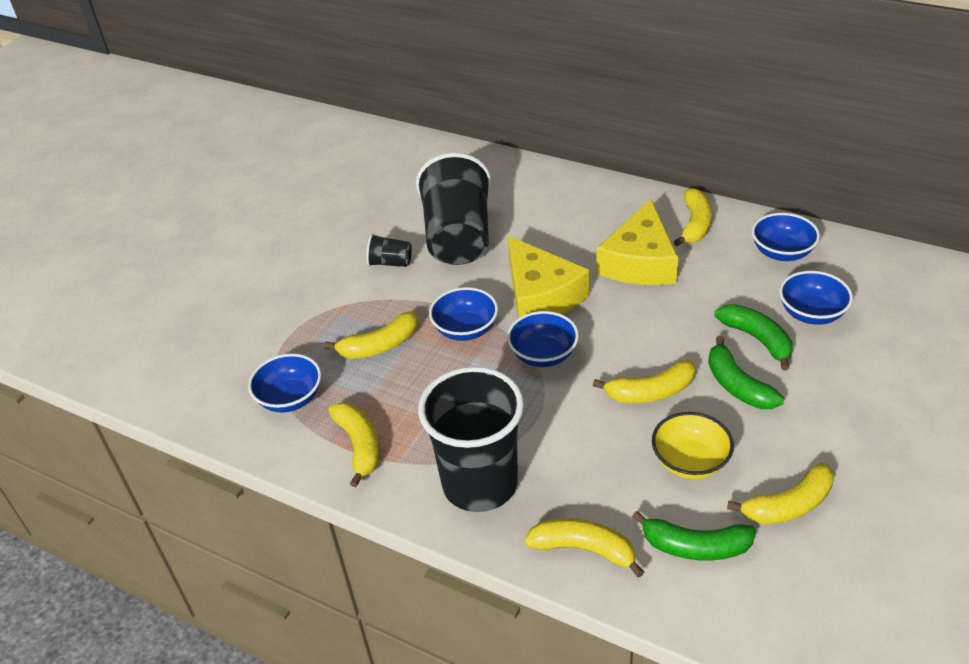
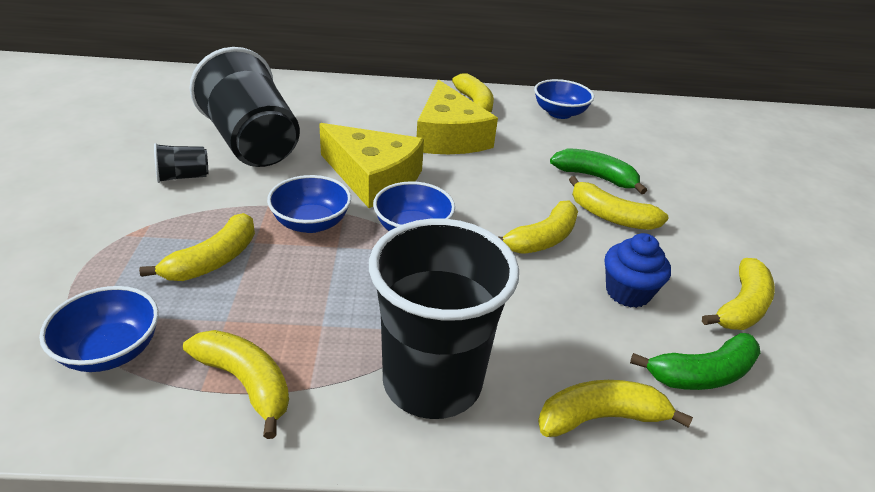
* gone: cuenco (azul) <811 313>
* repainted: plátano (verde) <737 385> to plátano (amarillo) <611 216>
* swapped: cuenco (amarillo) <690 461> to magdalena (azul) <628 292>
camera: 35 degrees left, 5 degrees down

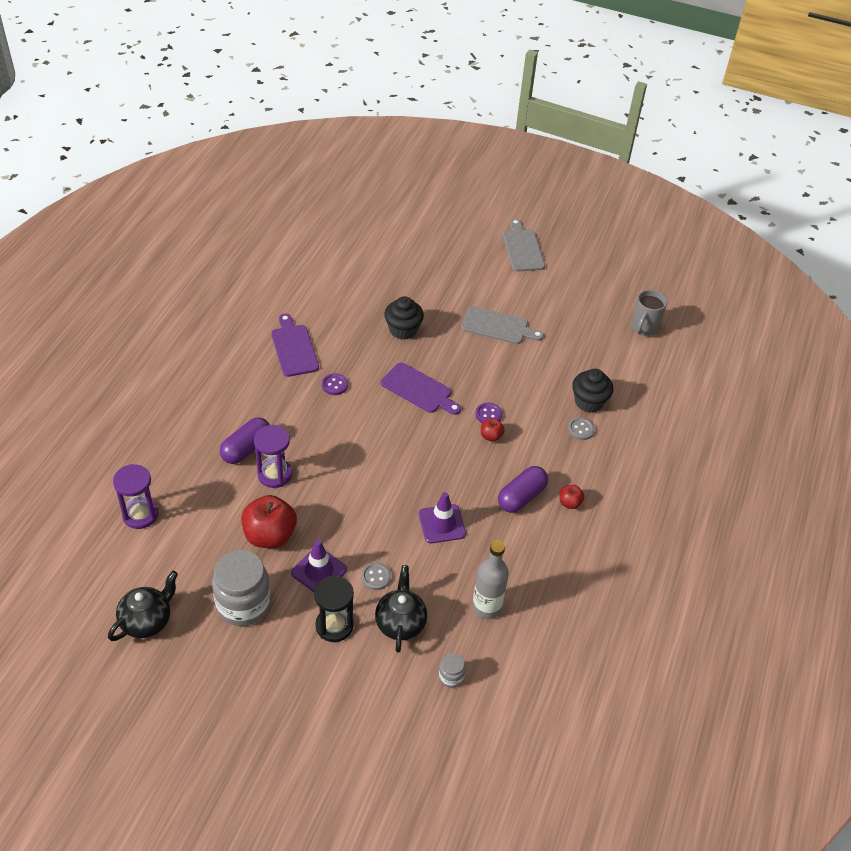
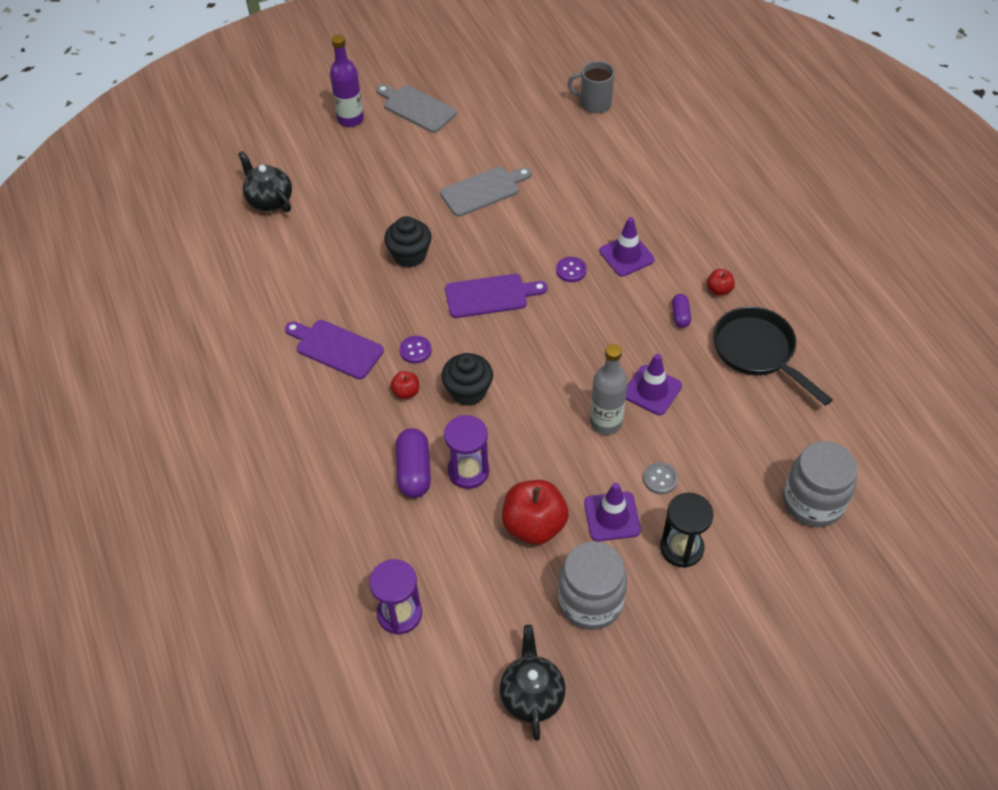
* rotated: taza (gris) <644 327> = <594 104> 120 degrees clockwise
* shifted: magdalena (negro) <589 402> to <468 391>
* gone: botón (gris) <580 429>
* shifted: manzana (rojo) <491 436> to <406 392>
* scaled: cápsula (morado) <521 497> = <680 316> x0.56
* shifted: botella (gris) <486 607> to <606 422>
* shifted: tetera (negro) <400 623> to <269 201>
* scaled: tarro (gris) <451 677> = <813 502> x2.24
* new: botella (morado) <350 119>
* new: cono de tráfico (morado) <626 255>
* new: sartén (negro) <758 352>
camera: 40 degrees left, 5 degrees up

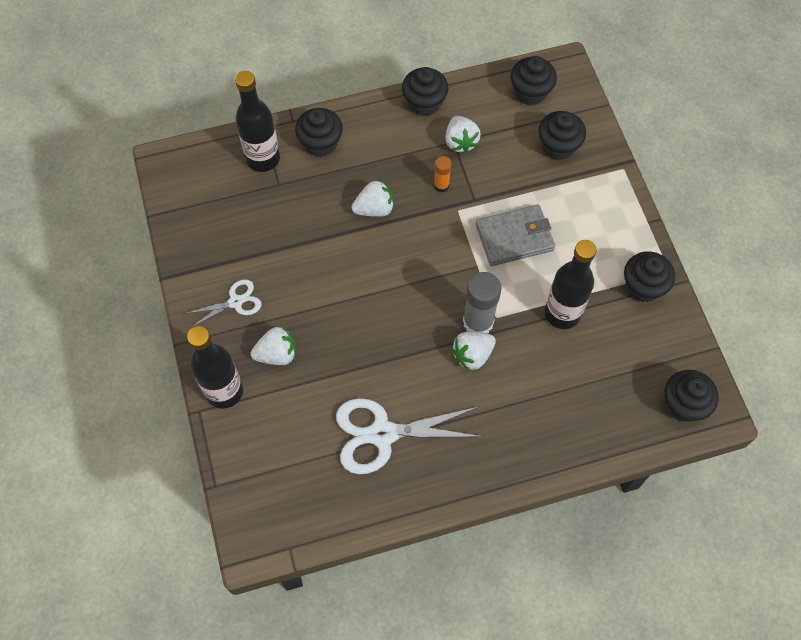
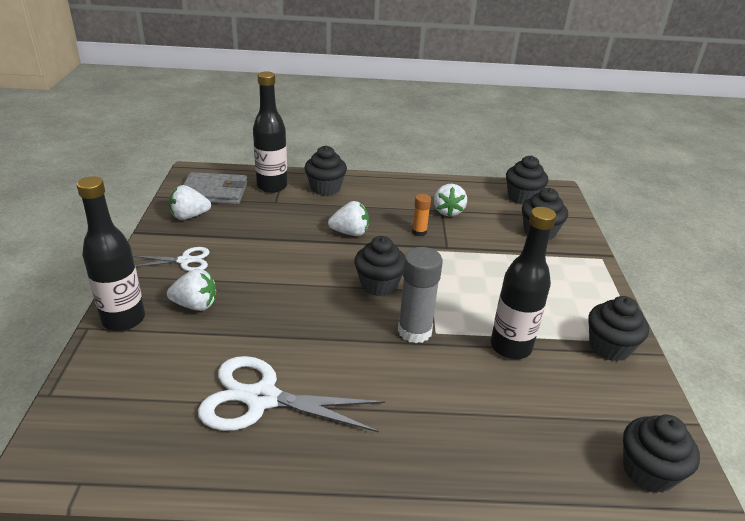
* shifted: magdalena (negro) <424 103> to <379 285>
* shifted: cartera (gris) <514 237> to <214 192>
* shifted: fresa (blanco) <472 355> to <189 216>
camera: 15 degrees right, 30 degrees down

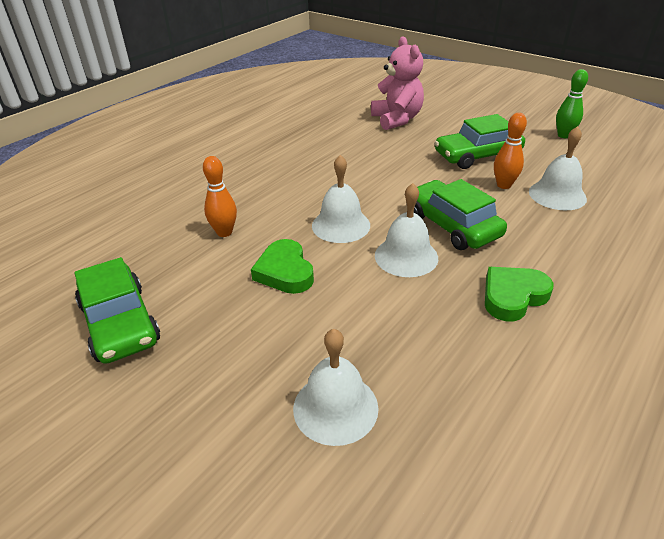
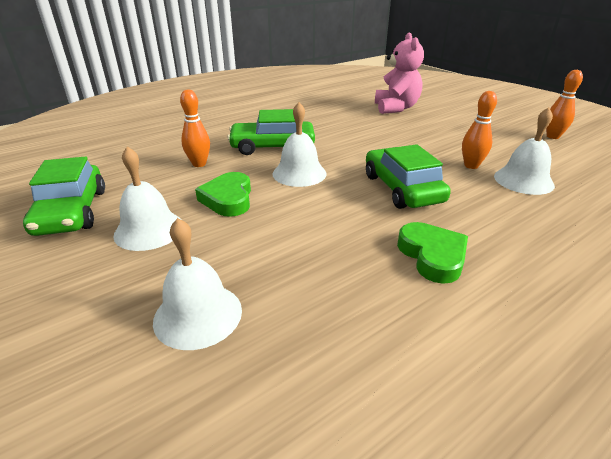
* repainted: bolo (verde) <563 135> to bolo (naranja) <552 136>
* shifted: coche (verde) <477 155> to <272 147>
* shifted: campana (blanco) <406 256> to <149 230>
* rotated: corazón (verde) <513 296> = <432 256> 90 degrees clockwise
camera: 15 degrees right, 5 degrees down

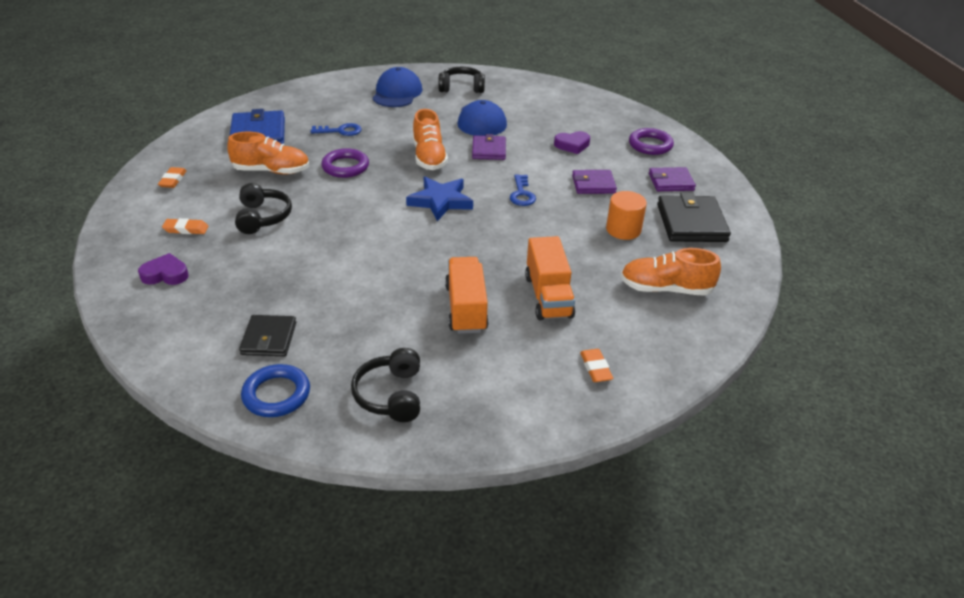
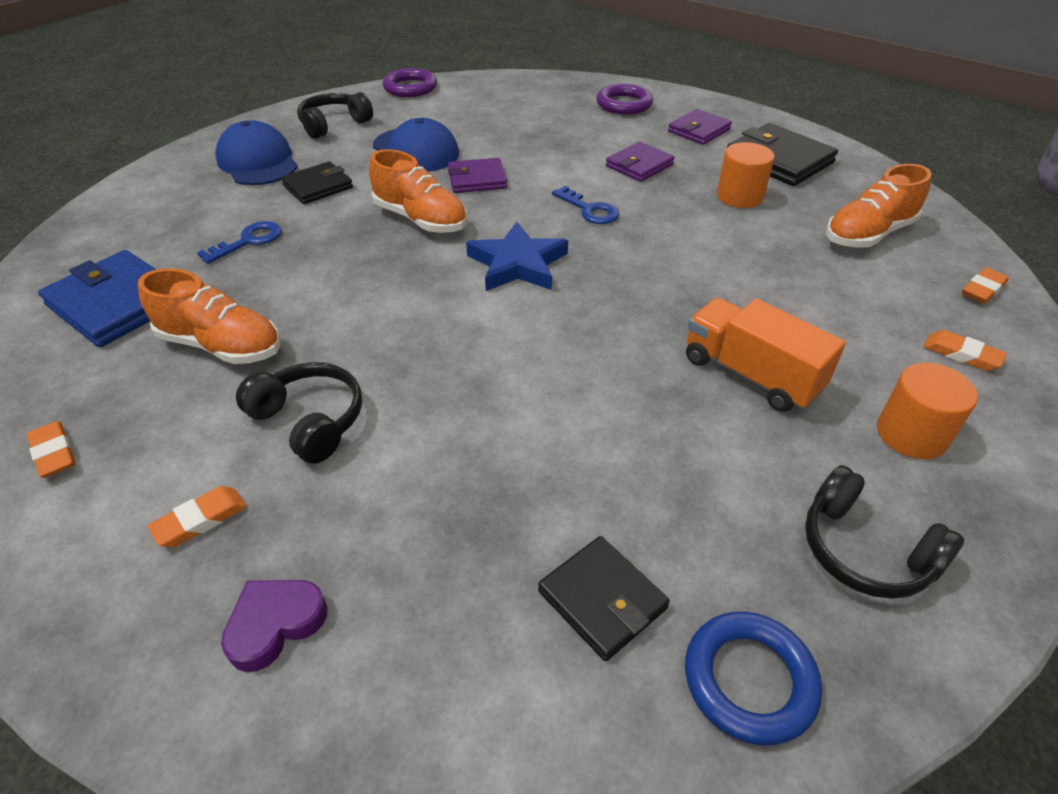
* gone: corazón (morado) <572 145>
* rotated: zapato (naranja) <271 171> = <221 345> 60 degrees clockwise
* rotated: cartera (morado) <489 150> = <477 179> 60 degrees counterclockwise
* shifted: anillo (morado) <345 167> to <410 88>
* gone: camión (naranja) <548 296>
* new: cartera (negro) <318 186>
* new: goma de borrar (naranja) <982 290>
* new: cilindro (naranja) <911 434>
camera: 40 degrees left, 5 degrees up

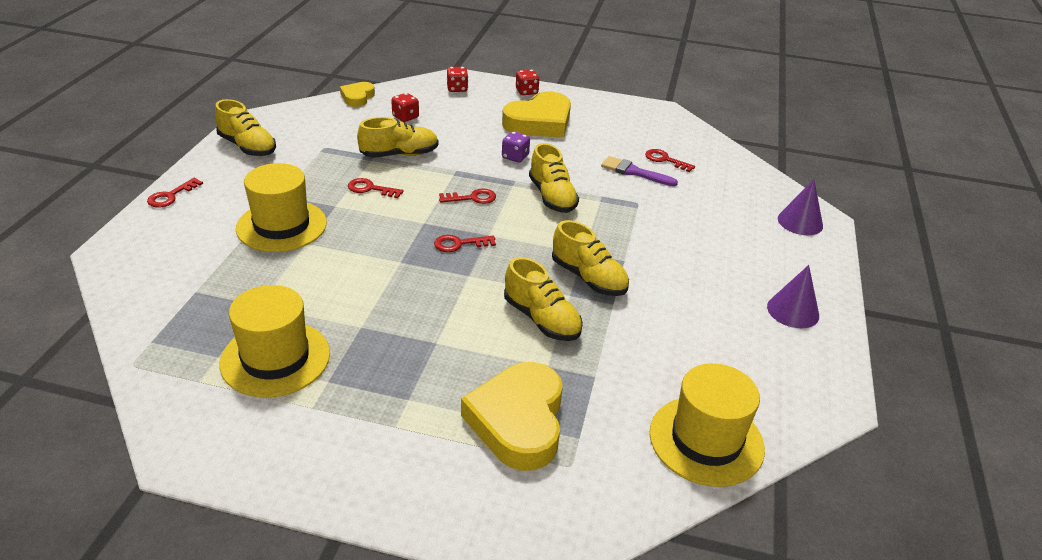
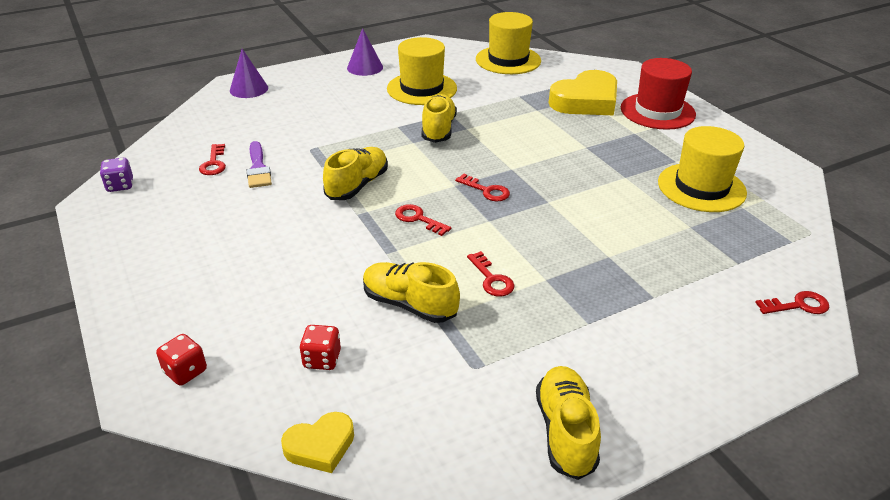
* gone: dado (rojo) <526 92>
* gone: corazón (amarillo) <539 122>
* shifted: dado (morado) <515 157> to <120 186>
* shifted: sombrero (amarillo) <281 226> to <422 88>
* shifted: llave (rojo) <171 196> to <798 305>
* gone: zapato (amarillo) <541 319>
* new: sombrero (rojo) <657 111>
camera: 130 degrees left, 0 degrees up

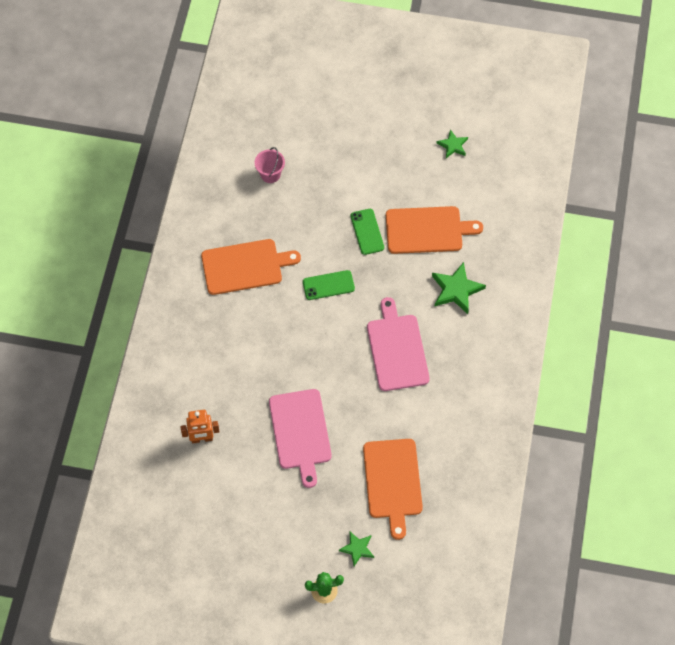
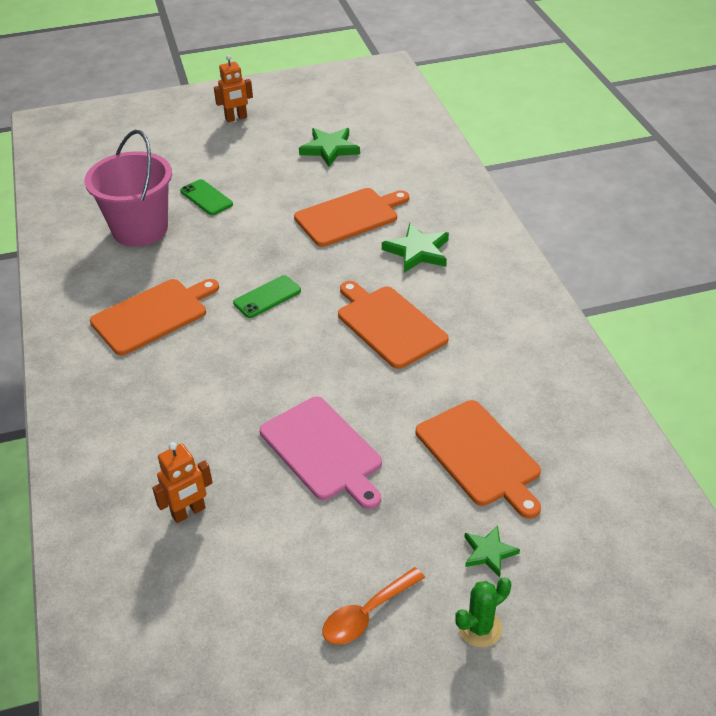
* scaled: estrella (verde) <453 145> = <330 149> x1.64
* scaled: balde (rosa) <270 174> = <140 229> x2.20
* shifted: móvil (verde) <367 232> to <206 198>
* repainted: tabla de cortar (rosa) <397 349> to tabla de cortar (naranja) <389 324>
* new: robot (naranja) <236 118>
* new: cuchara (naranja) <367 614>
camera: 25 degrees left, 20 degrees down

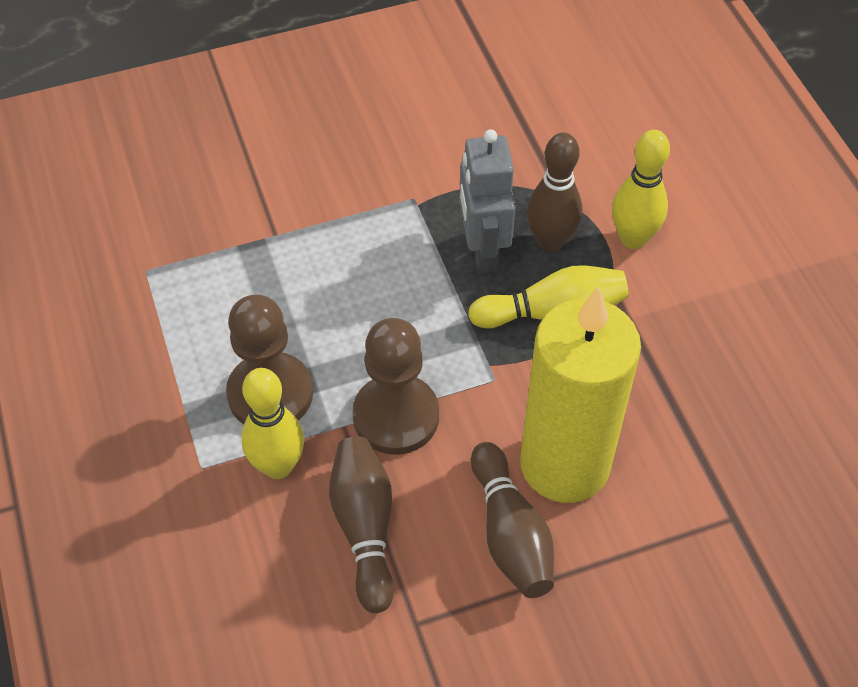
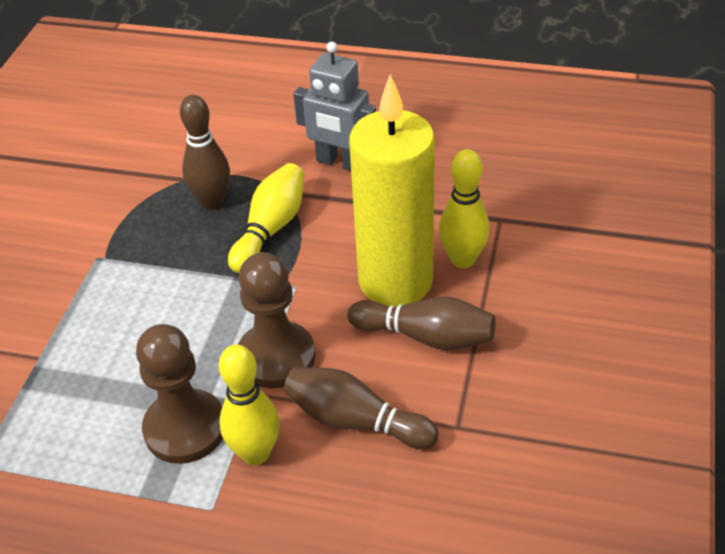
* shifted: robot (gris) <482 250> to <340 163>
* shifted: bolo (amarillo) <633 238> to <463 259>
camera: 55 degrees left, 10 degrees down

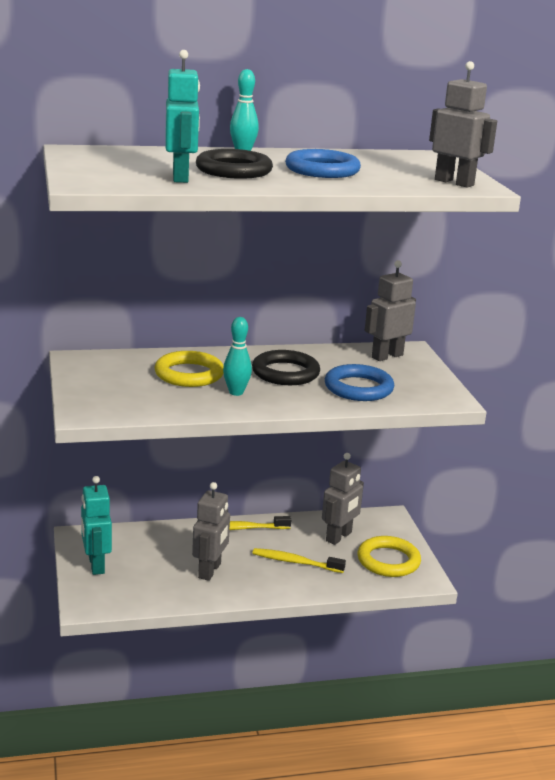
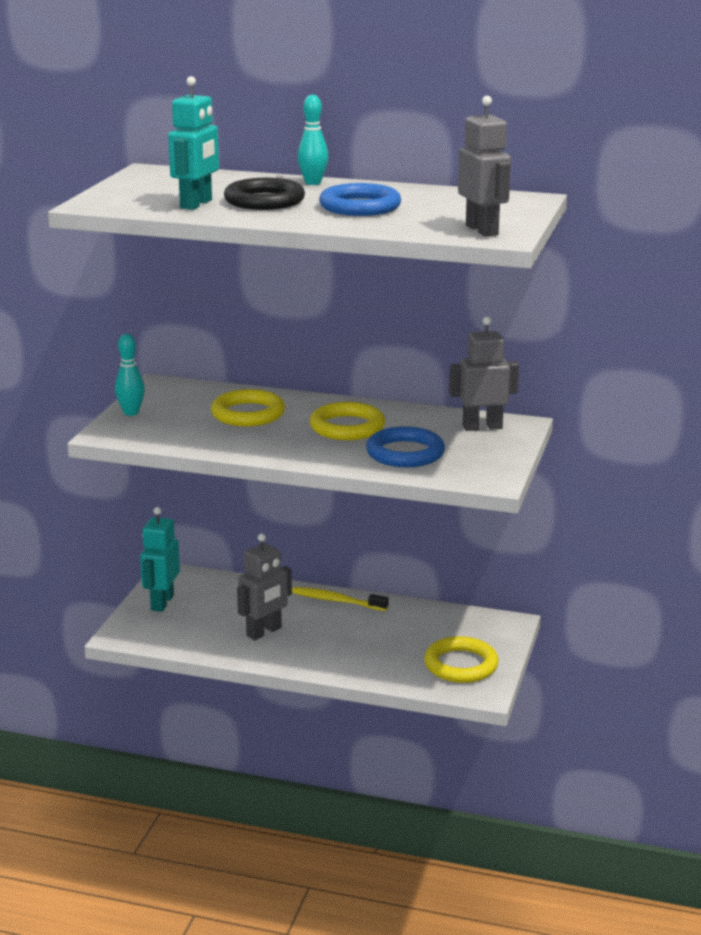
* shifted: bolo (turquesa) <236 392> to <131 413>
* repainted: anillo (negro) <285 373> to anillo (amarillo) <347 427>
* gone: robot (gris) <339 537>
* gone: cepillo de dientes (amarillo) <295 562>
camera: 30 degrees right, 0 degrees up

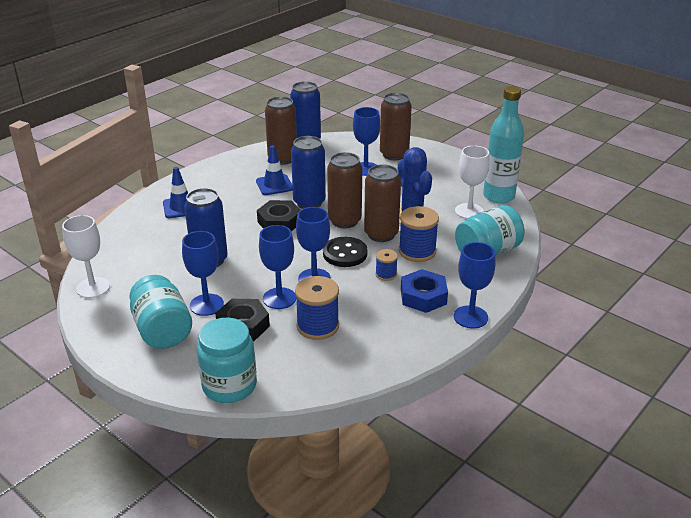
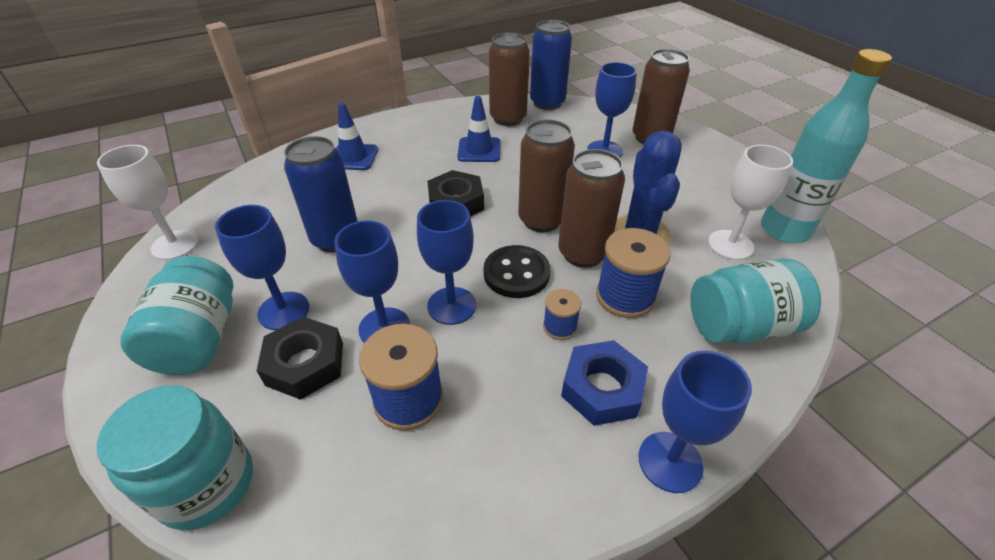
* gone: lata (azul) <309 202>
camera: 20 degrees right, 10 degrees up

